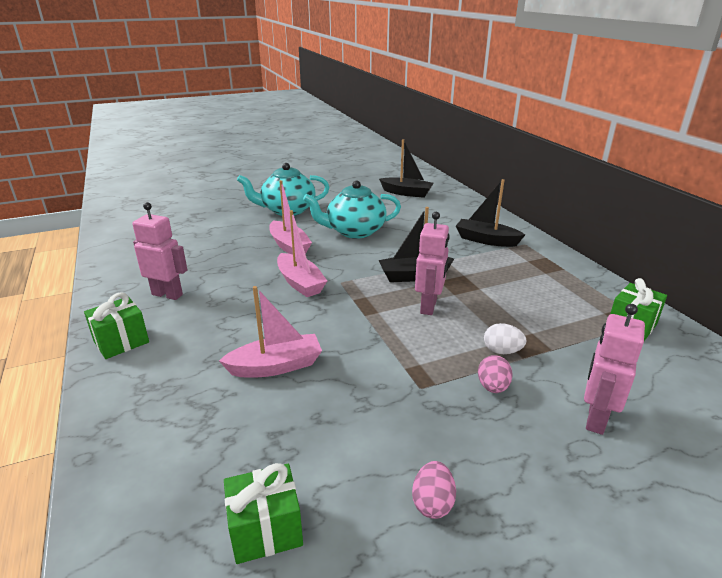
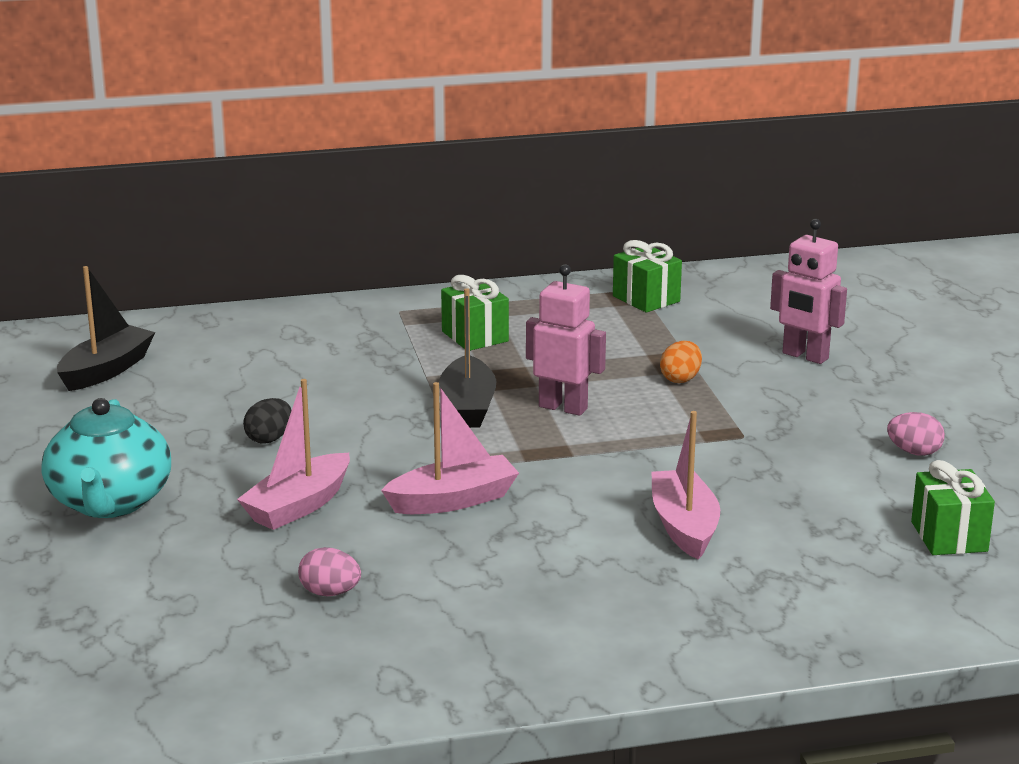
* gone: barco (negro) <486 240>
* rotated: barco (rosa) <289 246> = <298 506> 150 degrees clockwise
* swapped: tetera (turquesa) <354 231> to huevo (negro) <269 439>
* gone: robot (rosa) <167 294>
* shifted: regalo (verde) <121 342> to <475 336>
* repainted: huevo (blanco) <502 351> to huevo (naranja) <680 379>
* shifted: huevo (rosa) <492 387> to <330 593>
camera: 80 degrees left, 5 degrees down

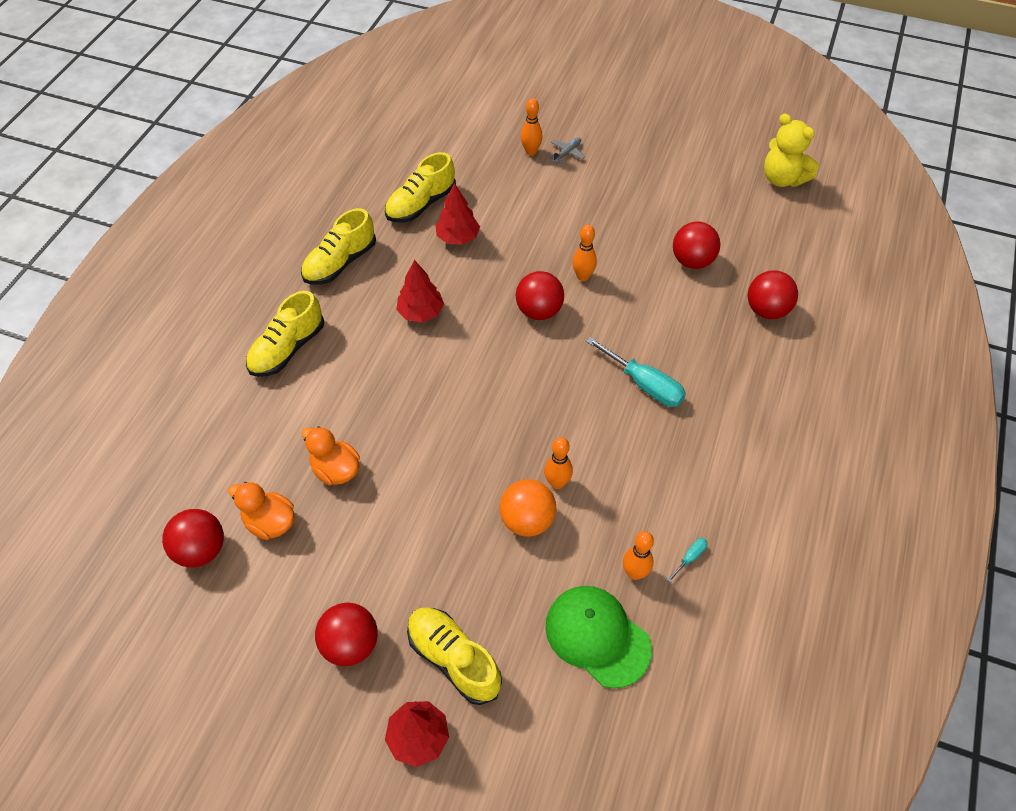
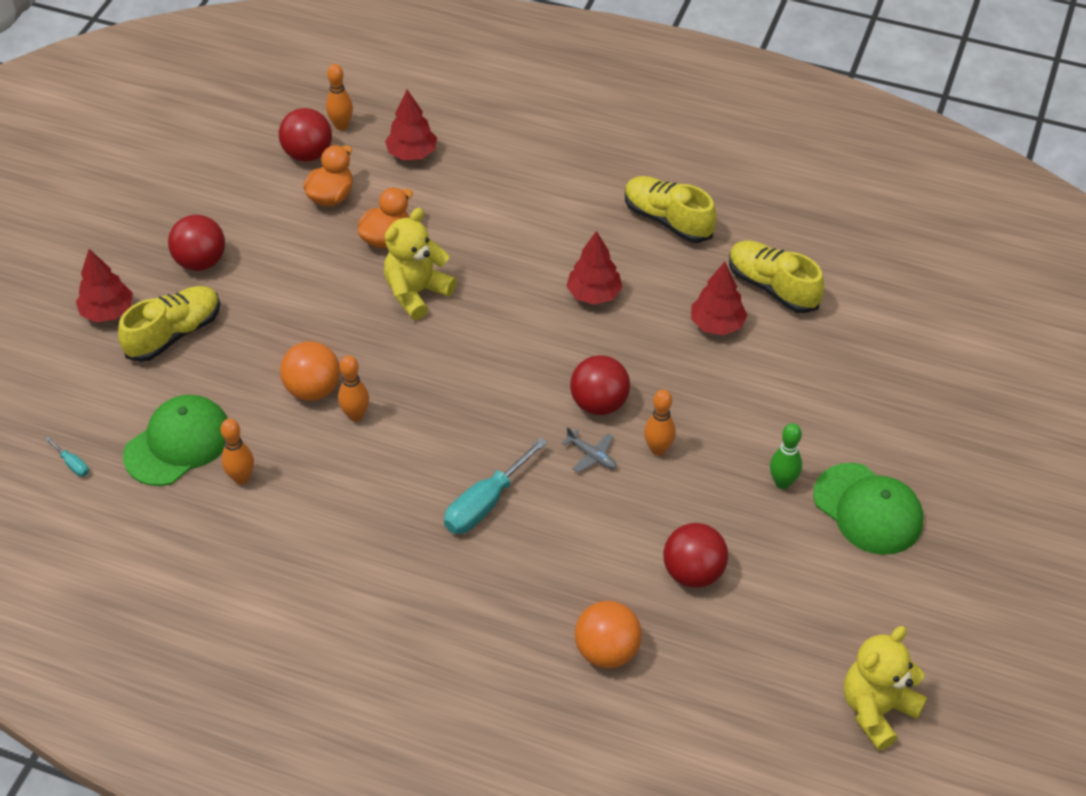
* shifted: bolo (naranja) <531 152> to <341 125>
* shifted: avión (gris) <567 153> to <591 455>
* repainted: pelota (rojo) <766 310> to pelota (naranja) <607 651>
* gone: zapato (amarillo) <287 349>
* shifted: destornillador (turquesa) <690 558> to <72 464>
* new: árbol (rojo) <412 153>
* new: osito (amarillo) <416 293>
* new: bolo (verde) <782 483>
* new: gorra (verde) <868 509>
camera: 90 degrees right, 5 degrees down

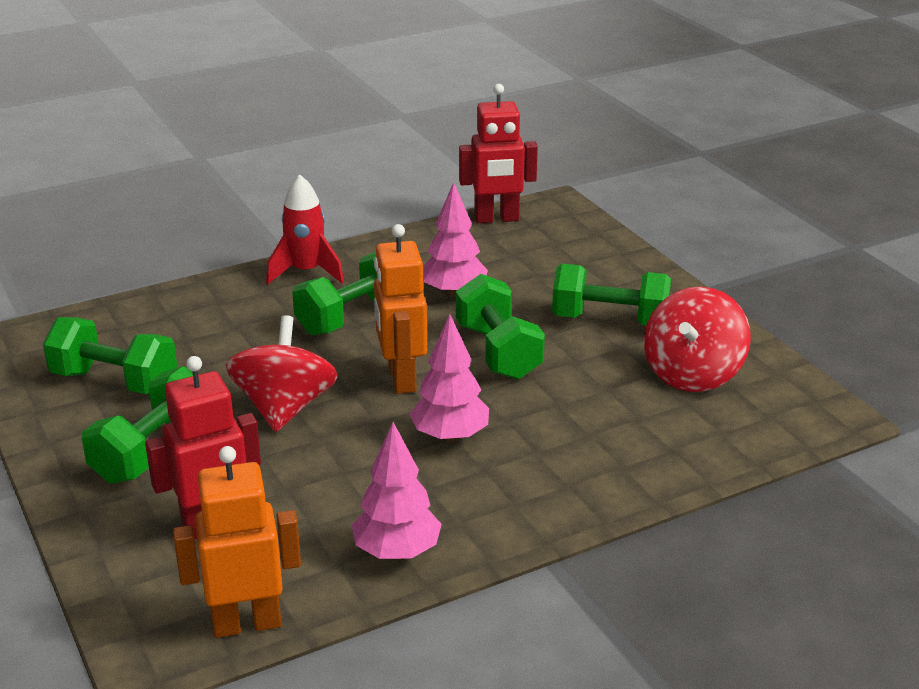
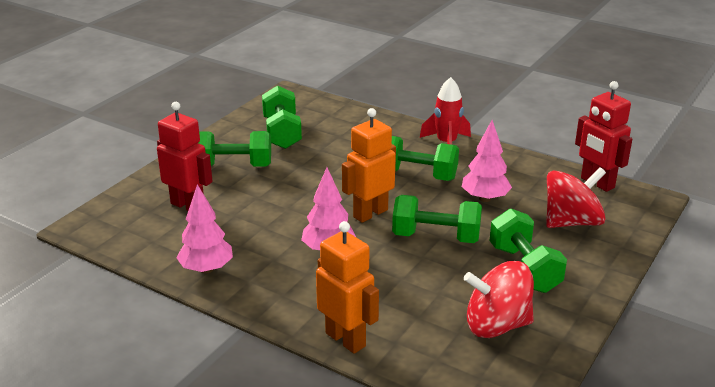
* rotated: mancuerna (verde) <498 352> = <436 237> 60 degrees clockwise
* shifted: peonza (rojo) <284 408> to <571 222>
* shifted: robot (naranja) <246 623> to <346 339>
camera: 60 degrees right, 0 degrees up

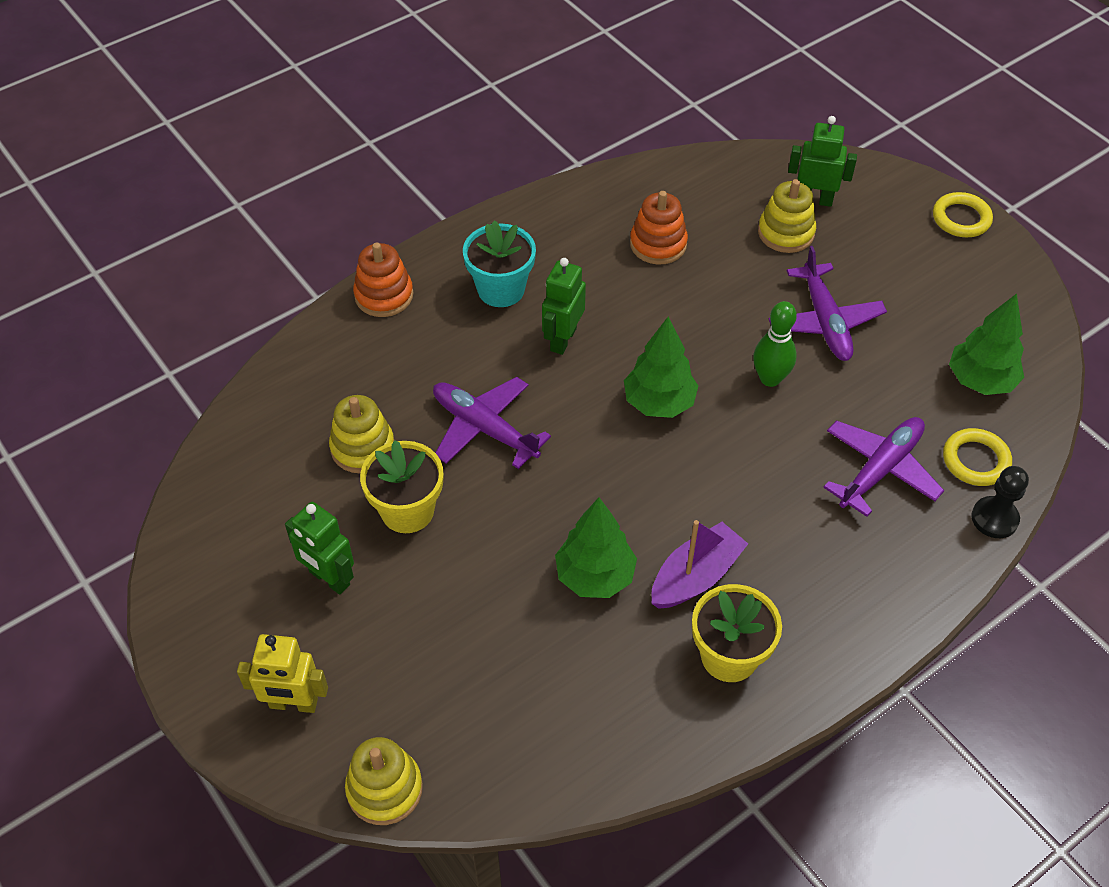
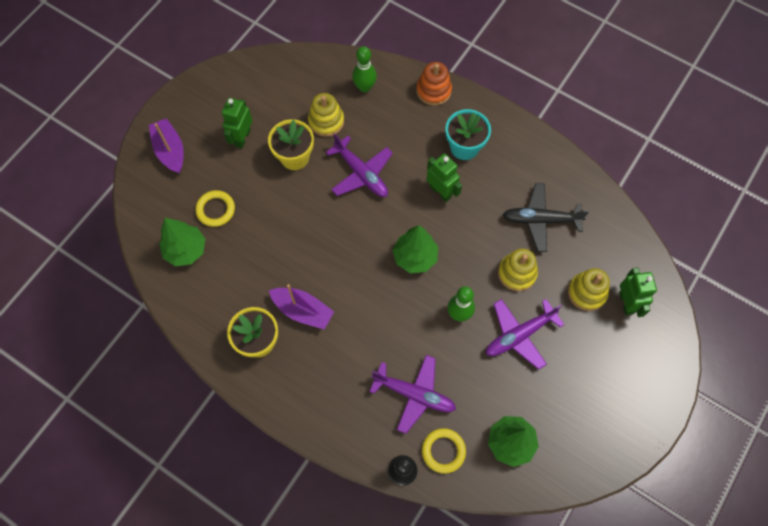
* swapped: juguete apilable (naranja) <658 244> to avión (negro) <540 220>
* shifted: anillo (amarillo) <961 218> to <215 210>
* rotated: robot (verde) <563 339> = <441 192> 45 degrees clockwise
* rotated: avión (morado) <484 428> = <361 173> 120 degrees clockwise
* shifted: árbol (verde) <595 576> to <186 250>
* swapped: robot (amarillo) <293 704> to barco (morado) <170 150>
* shifted: juguete apilable (amarillo) <384 789> to <517 273>
* new: bolo (verde) <365 87>
camera: 70 degrees right, 15 degrees up

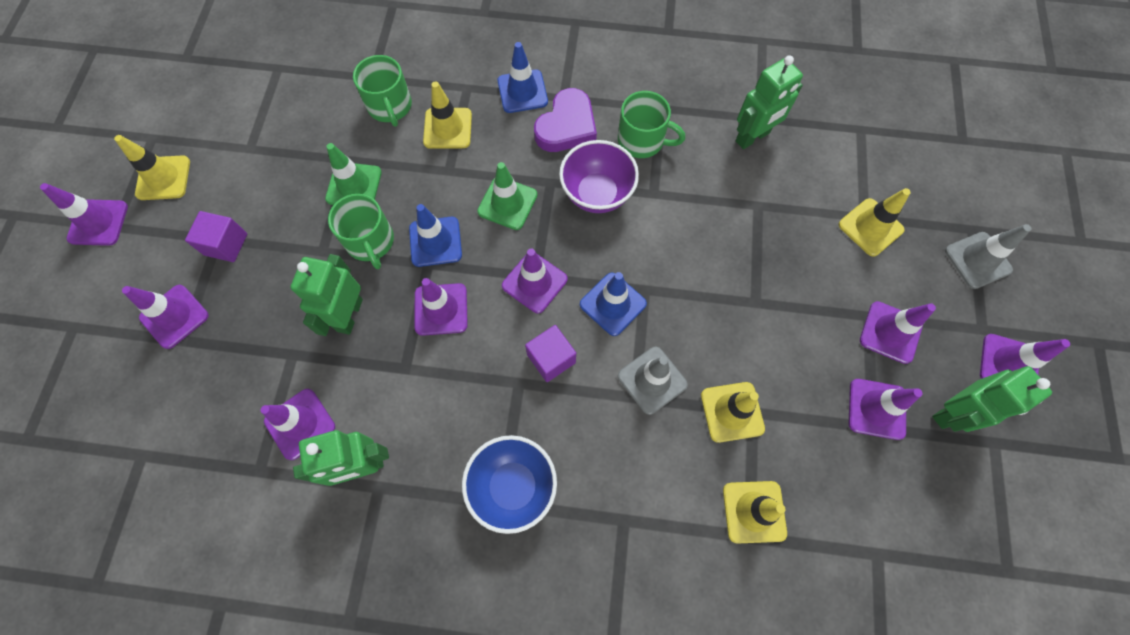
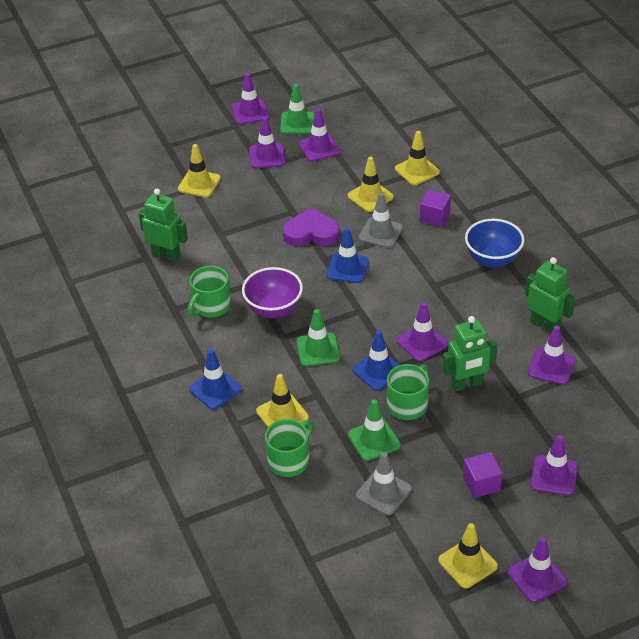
* shifted: corazón (morado) <566 126> to <311 233>
* rotated: taza (verde) <642 140> = <211 306> 135 degrees counterclockwise
* shifted: cono de tráfico (gris) <977 260> to <383 492>
* gone: cono de tráfico (morado) <534 282>
* shifted: cubo (morado) <551 358> to <434 217>
* swapped: robot (verde) <952 412> to cono de tráfico (verde) <297 123>
camera: 120 degrees left, 25 degrees down

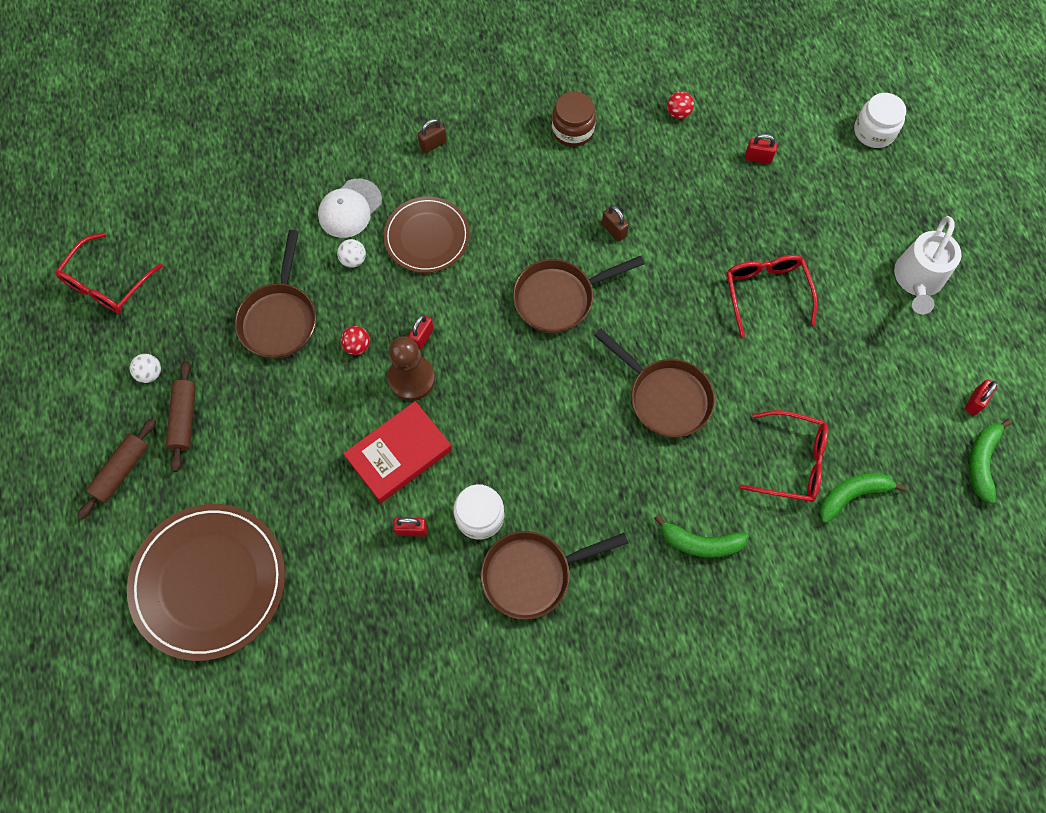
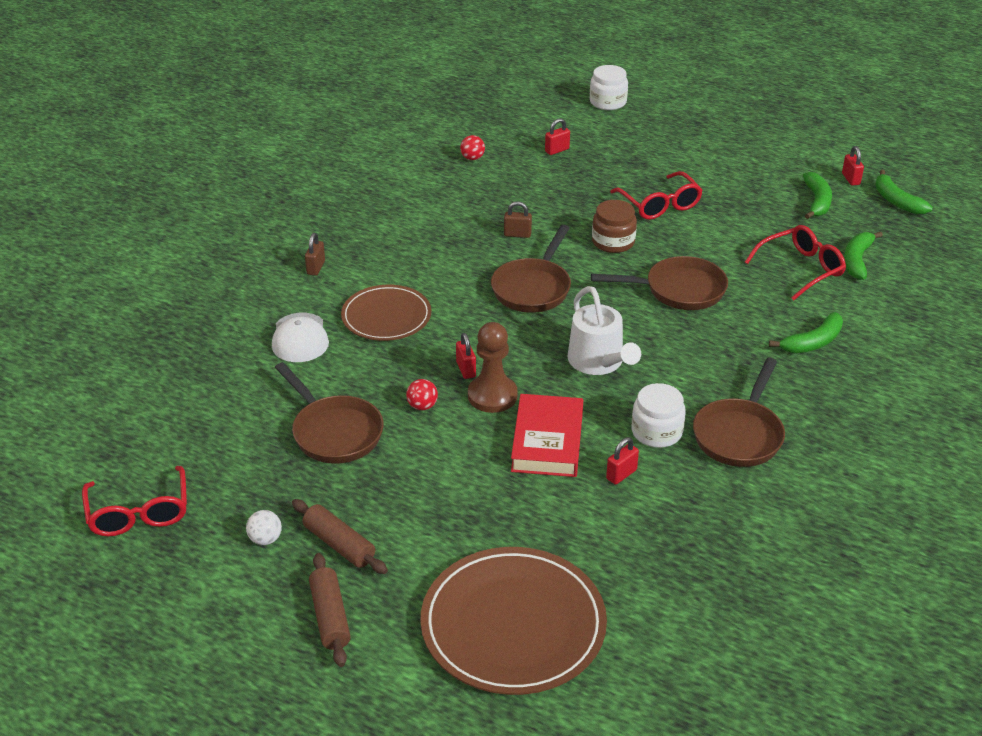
* shifted: tarro (marrón) <572 130> to <613 242>
* shifted: regadera (blanco) <917 280> to <598 362>
* gone: pelota (blanco) <353 260>
* rotated: gafas (rojo) <766 292> = <660 205> 150 degrees counterclockwise
* new: plátano (verde) <817 201>
camera: 45 degrees left, 30 degrees down

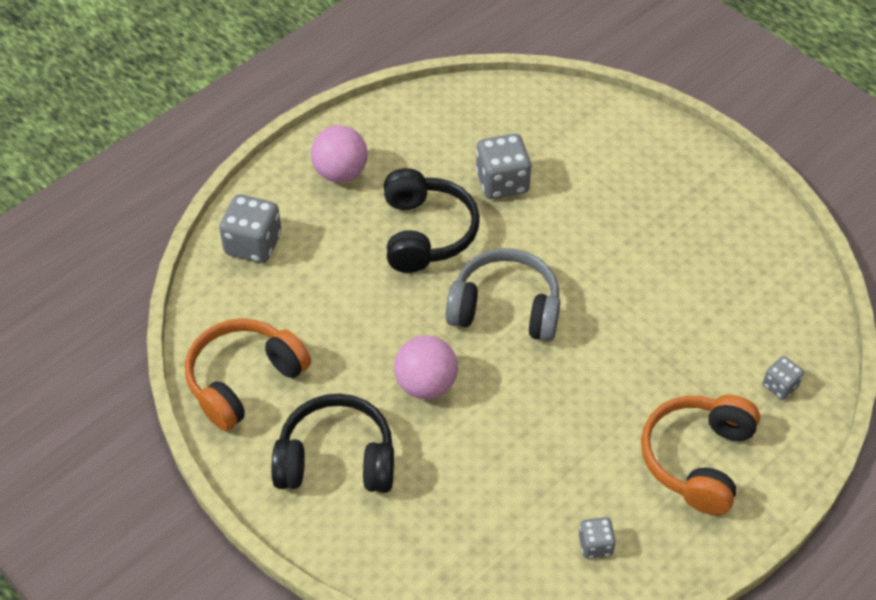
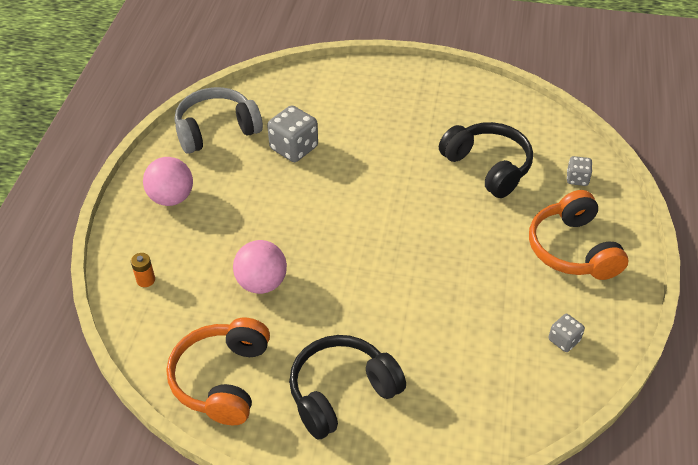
* shifted: auriculares (negro) <426 233> to <488 167>
* swapped: dado (gris) <253 244> to pila (naranja) <146 280>
* shifted: auriculares (gris) <505 308> to <216 130>
* shifted: pelota (rosa) <426 384> to <262 283>
camera: 35 degrees left, 5 degrees down

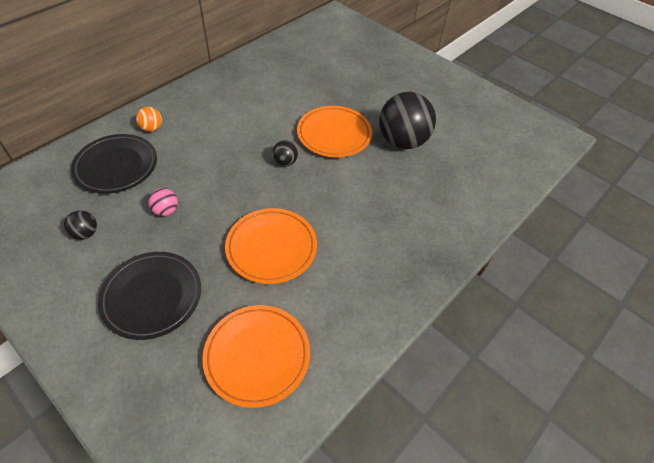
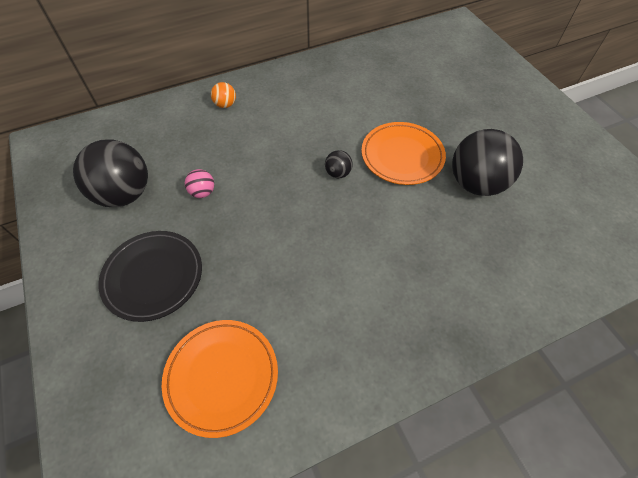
* gone: plato (negro) <116 166>
* gone: plato (naranja) <271 248>
* scaled: pelota (negro) <85 233> = <124 194> x2.25
camera: 25 degrees right, 5 degrees up

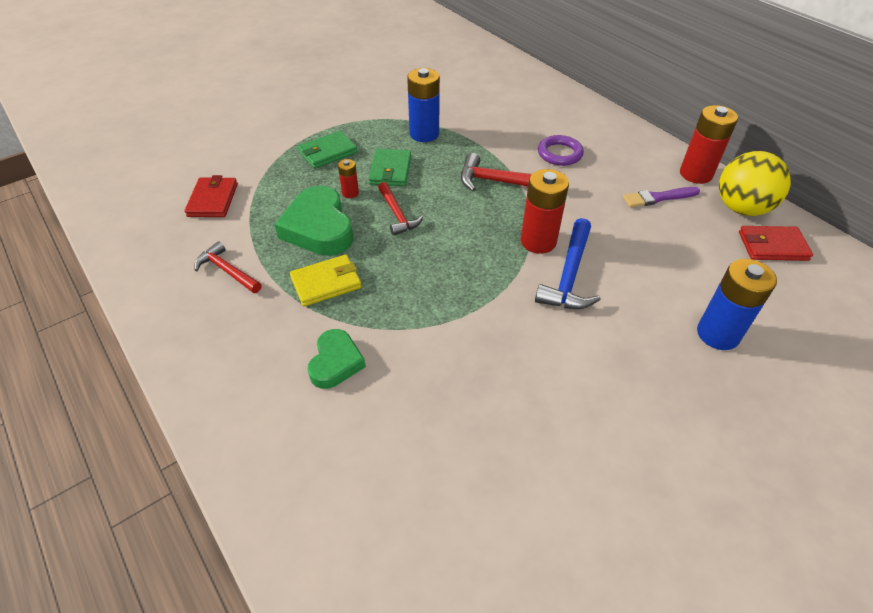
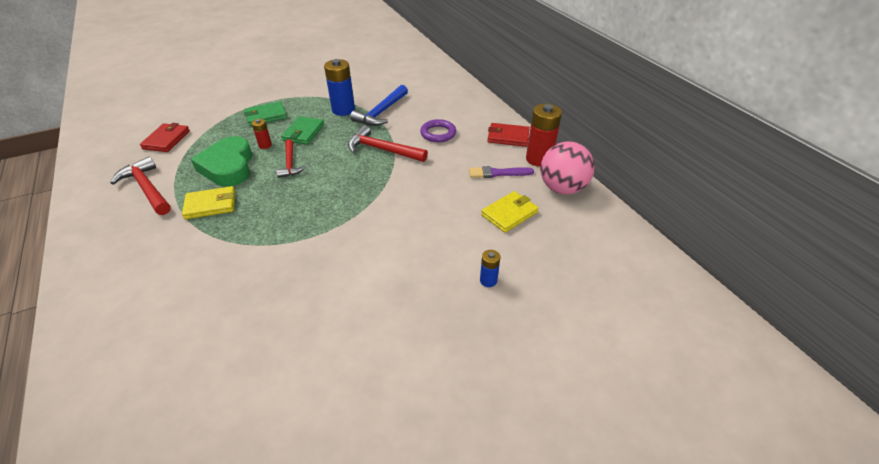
* repainted: pelota (amarillo) <741 208> to pelota (rosa) <562 188>
* gone: pila (rojo) <538 241>
* shifted: martillo (azul) <569 275> to <381 112>
* shifted: cartera (rojo) <772 246> to <508 137>
* scaled: martillo (rojo) <227 271> = <147 188> x1.50
* scaled: pila (azul) <718 334> = <488 280> x0.51
* gone: corazón (verde) <335 362>
* new: cartera (amarillo) <509 214>
camera: 10 degrees right, 5 degrees down

